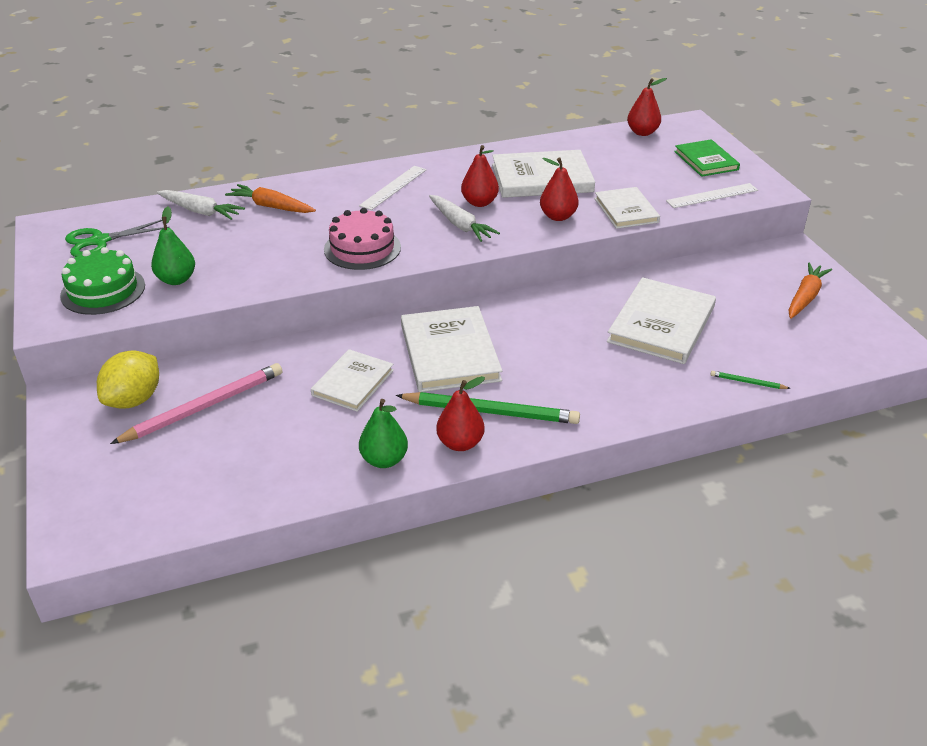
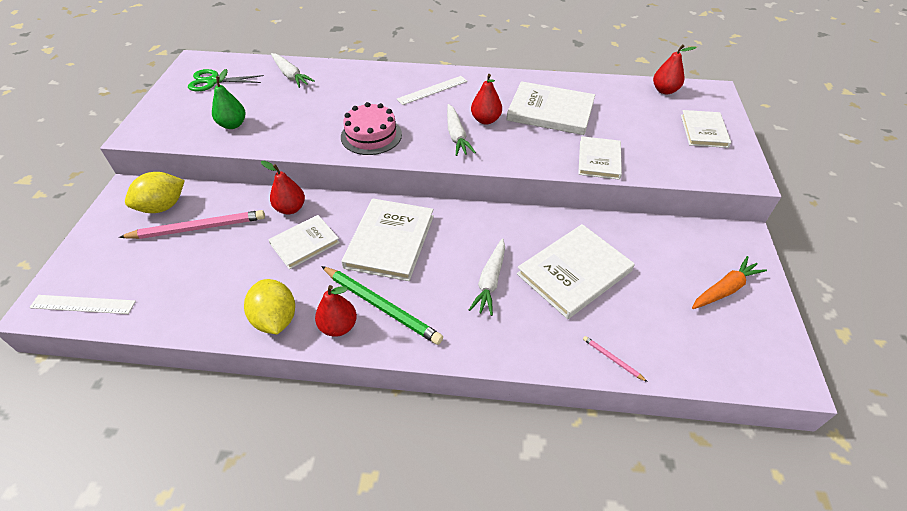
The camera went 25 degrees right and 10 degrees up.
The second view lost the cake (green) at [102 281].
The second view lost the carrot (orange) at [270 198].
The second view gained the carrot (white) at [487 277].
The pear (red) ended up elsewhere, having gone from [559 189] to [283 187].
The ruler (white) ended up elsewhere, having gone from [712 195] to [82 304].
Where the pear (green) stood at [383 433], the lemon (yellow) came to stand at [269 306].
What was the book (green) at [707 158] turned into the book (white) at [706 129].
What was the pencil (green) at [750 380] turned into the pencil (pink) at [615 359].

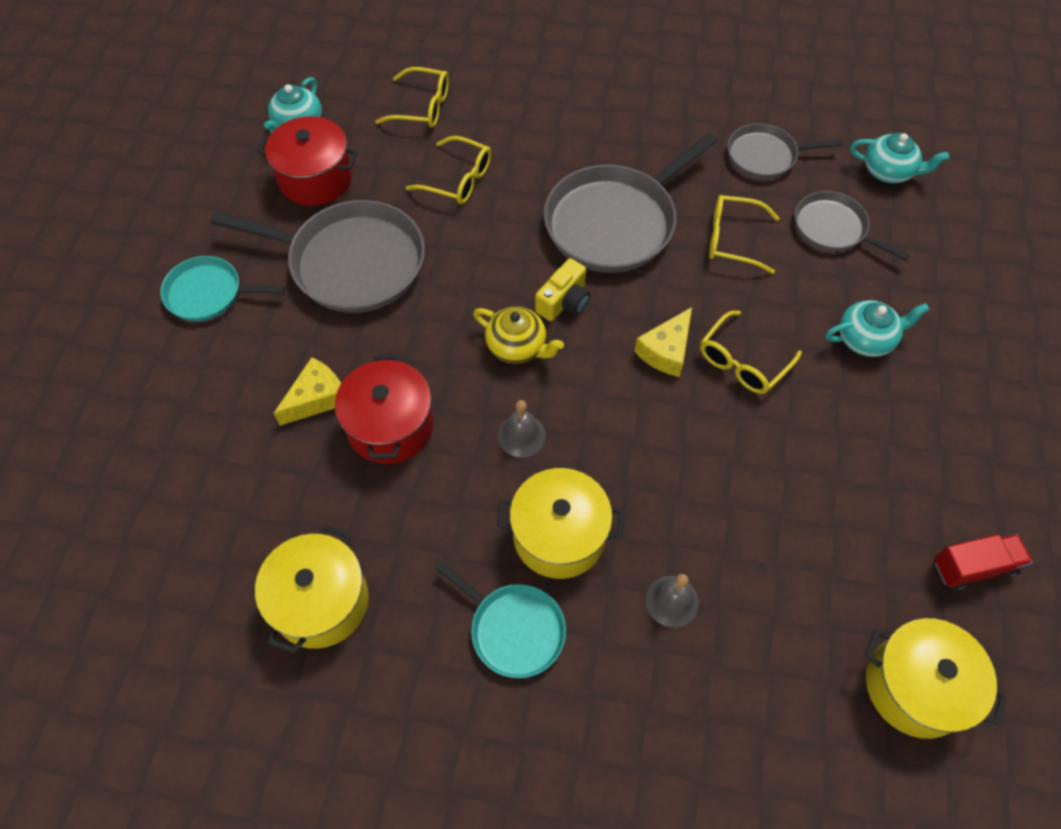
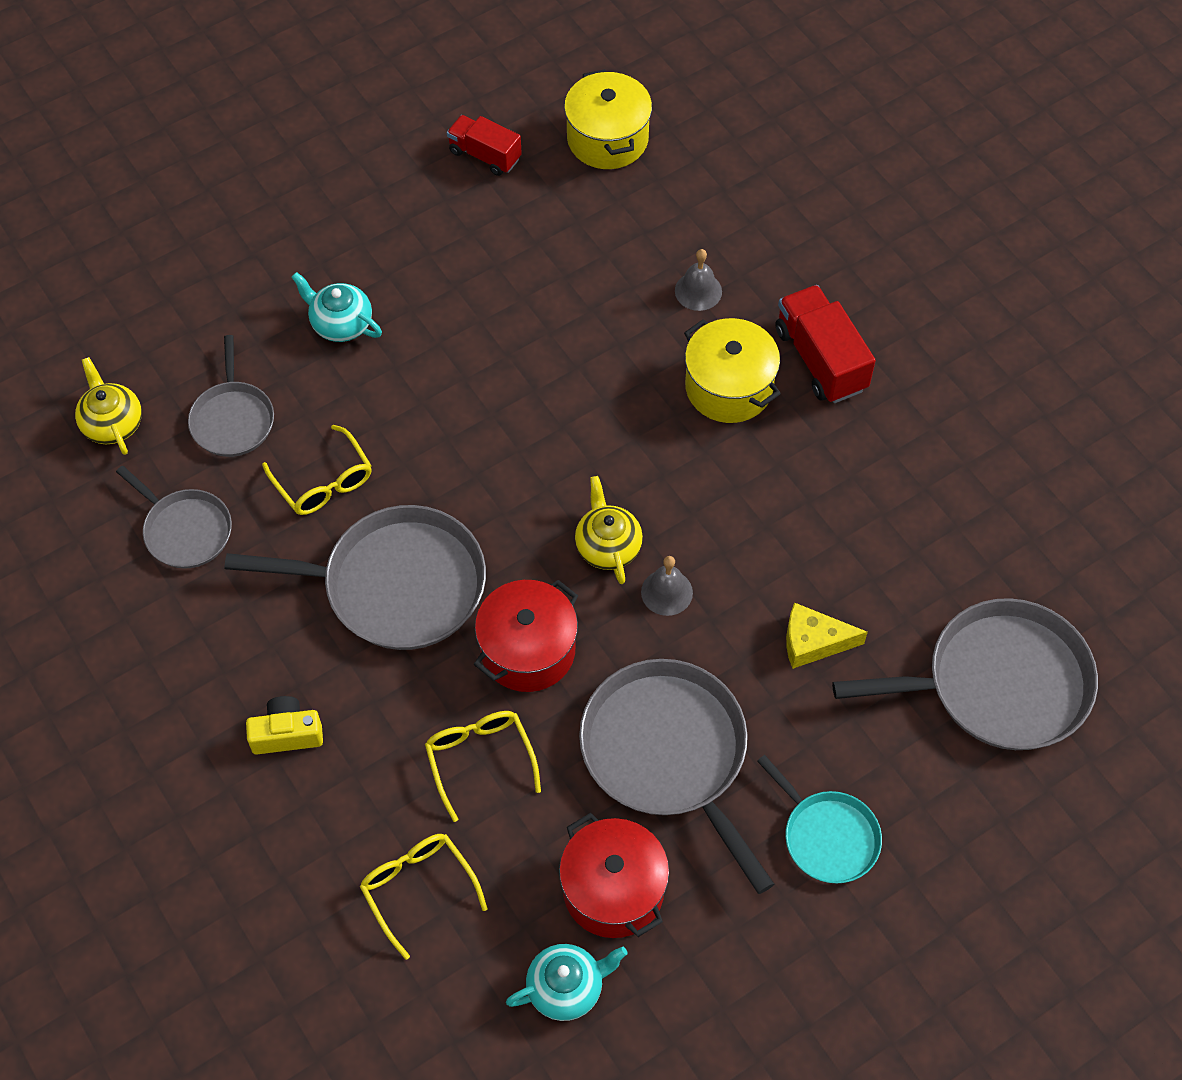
The camera went 135 degrees left and 0 degrees up.
The second view lost the pot (yellow) at [312 589].
The second view lost the cheese (yellow) at [663 342].
The second view lost the glasses (yellow) at [751 352].
The second view gained the pan (grey) at [965 674].
The pot (red) ended up elsewhere, having gone from [384 409] to [526 636].
The bell (grey) ended up elsewhere, having gone from [522 428] to [667 586].
The camera (yellow) ended up elsewhere, having gone from [562 289] to [284 725].
Where the pan (turquoise) stood at [500 619], the truck (red) came to stand at [825 344].
What was the teapot (turquoise) at [899 158] turned into the teapot (yellow) at [108 406].

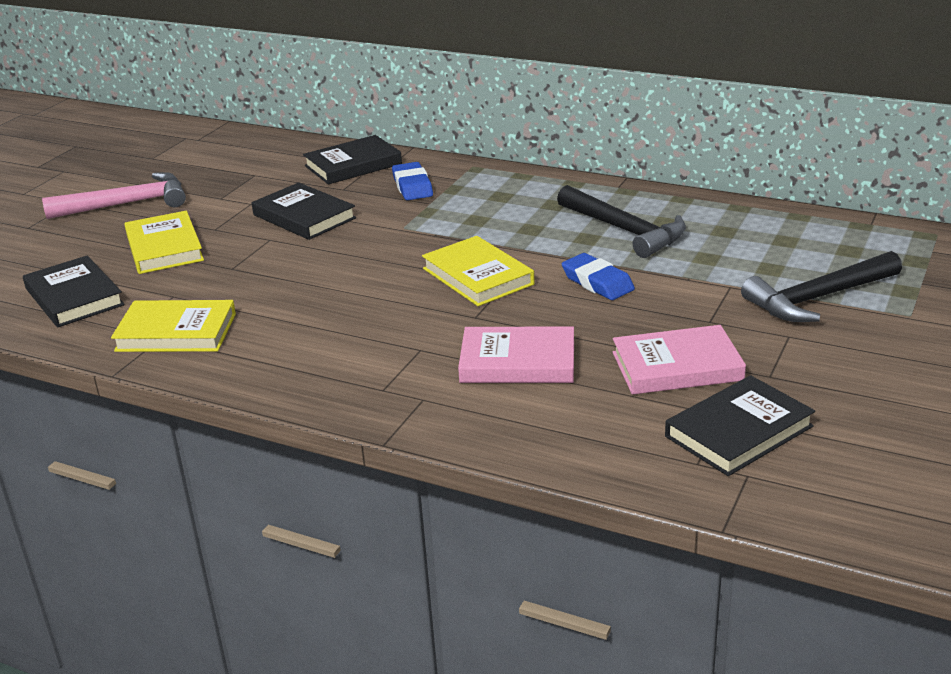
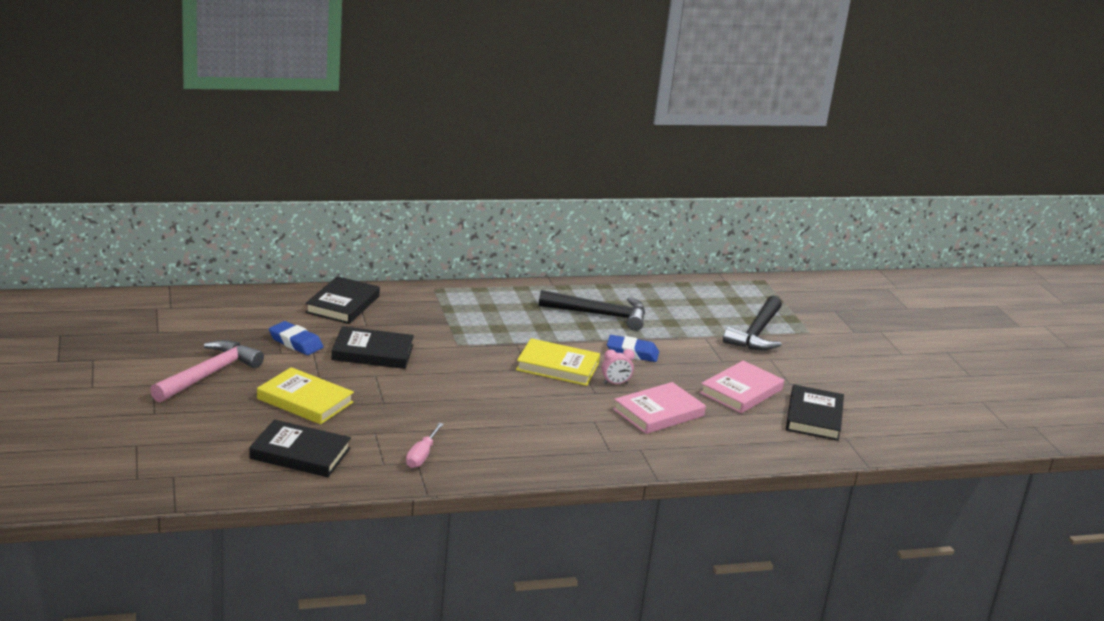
The camera went 45 degrees left and 5 degrees down.
The second view gained the clock (pink) at [618 366].
The eraser (blue) ended up elsewhere, having gone from [412 181] to [296 338].
Where the book (yellow) stood at [173 326], the screwdriver (pink) came to stand at [425 445].

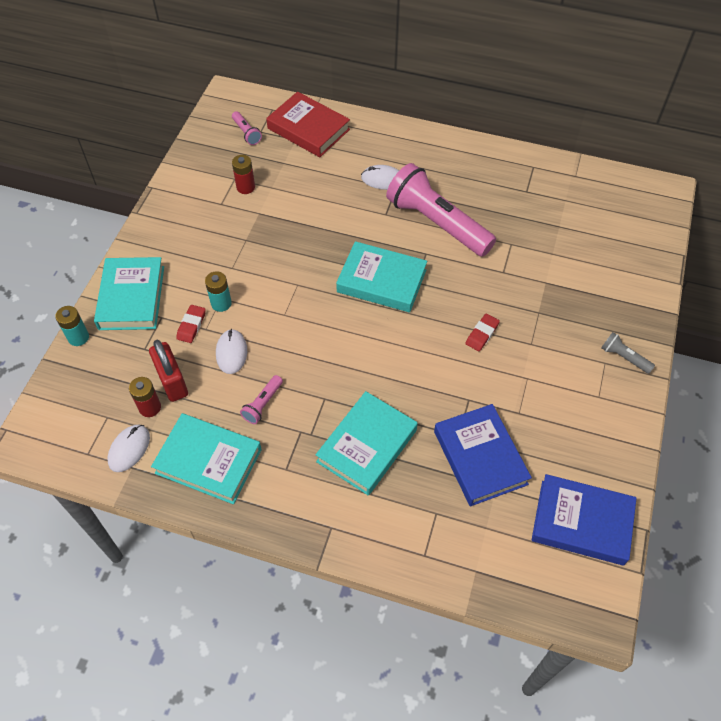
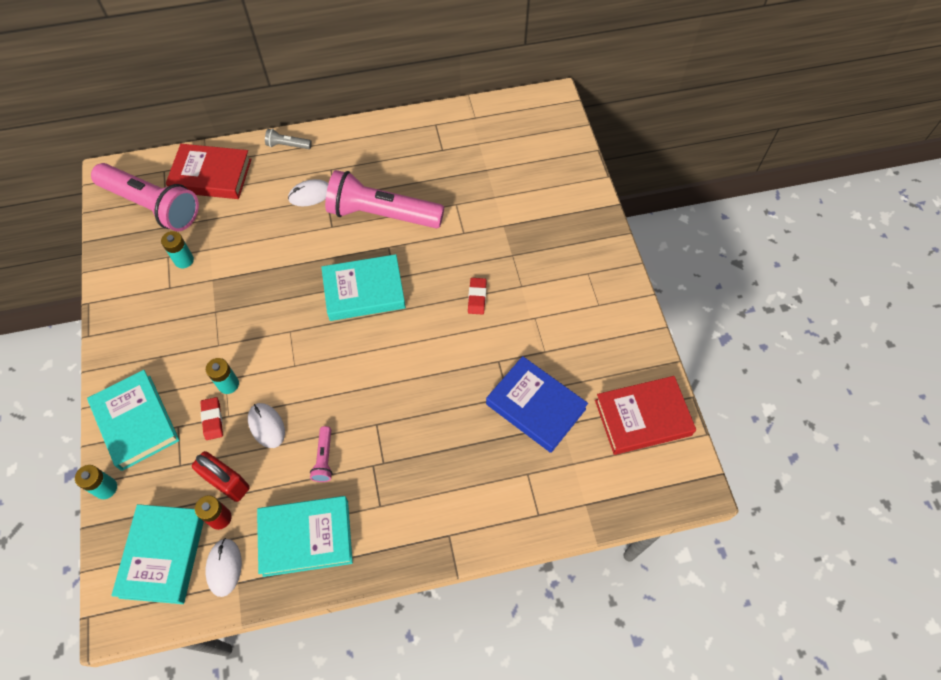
The camera went 30 degrees left and 5 degrees up.
The book (turquoise) ended up elsewhere, having gone from [367 443] to [157 554].
The flashlight (grey) ended up elsewhere, having gone from [628 353] to [288 139].
What was the battery (red) at [243 174] turned into the battery (turquoise) at [177 249].
What was the book (blue) at [584 520] turned into the book (red) at [645 415].
The size of the flashlight (pink) at [247 128] changed by a factor of 2.43.

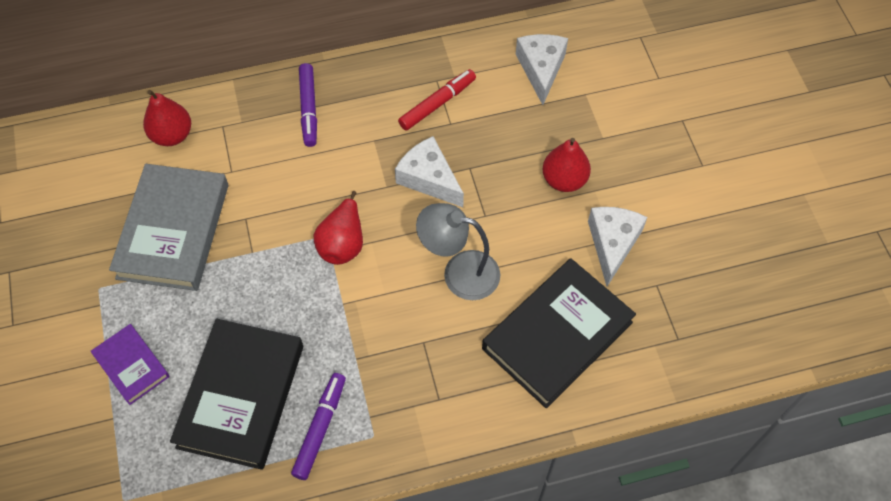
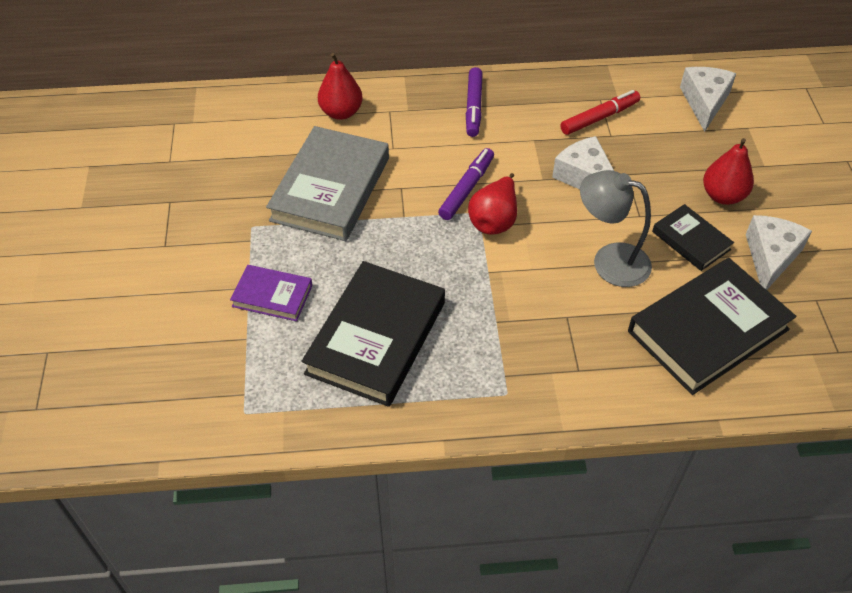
The camera went 10 degrees right and 10 degrees down.
The second view gained the book (black) at [693 237].
The marker (purple) ended up elsewhere, having gone from [318 426] to [466 184].
The book (purple) at [130 364] ended up facing another way, 45 degrees counterclockwise from before.

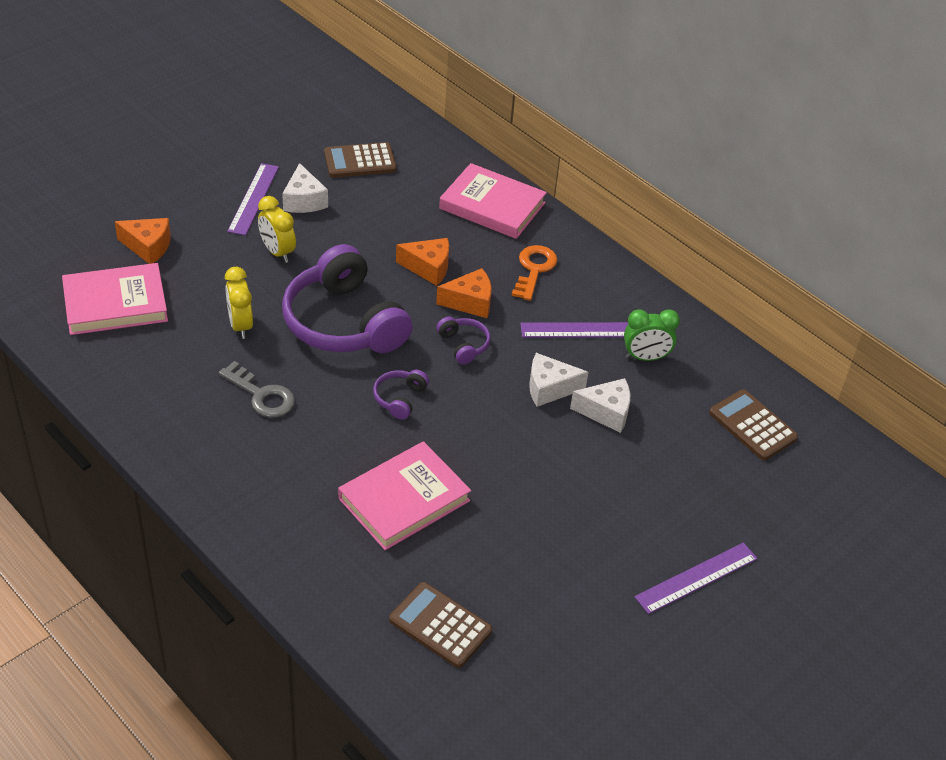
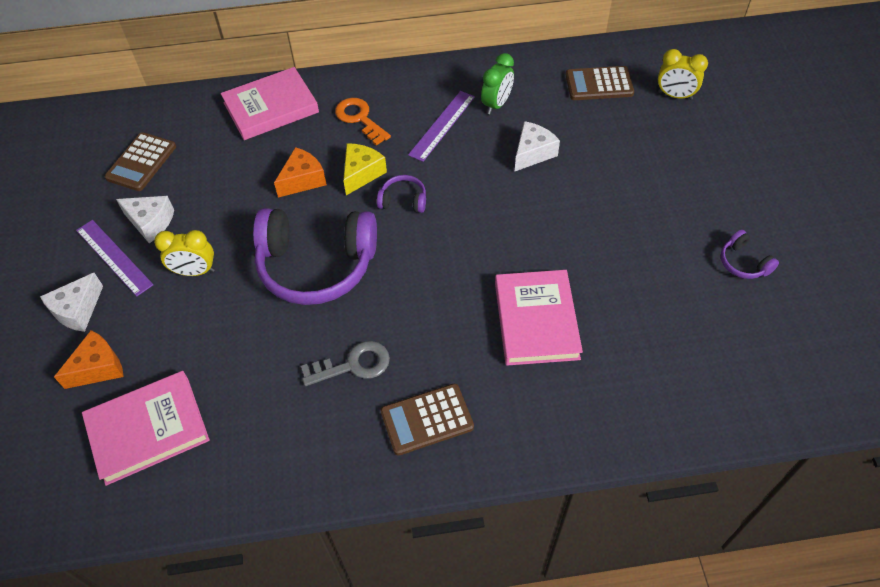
The camera went 50 degrees left and 10 degrees up.
The second view lost the ruler (purple) at [696 578].
The clock (yellow) ended up elsewhere, having gone from [239 303] to [683 74].
The headphones (purple) ended up elsewhere, having gone from [401 395] to [750 254].
The calculator (brown) ended up elsewhere, having gone from [440 625] to [427 420].
The cheese (white) ended up elsewhere, having gone from [558 380] to [71 302].
What was the cheese (orange) at [464 293] turned into the cheese (yellow) at [365 169].
The book (pink) at [115 299] ended up facing another way, 45 degrees clockwise from before.

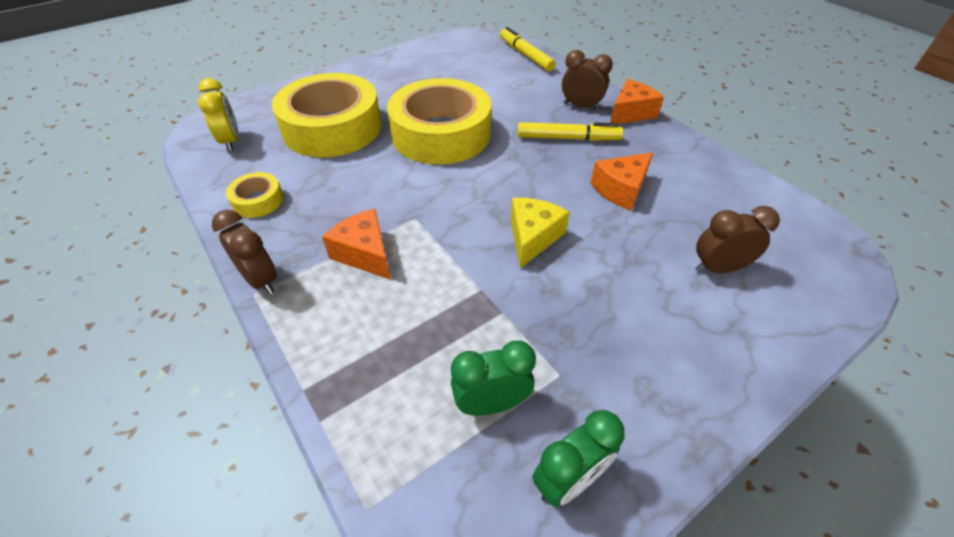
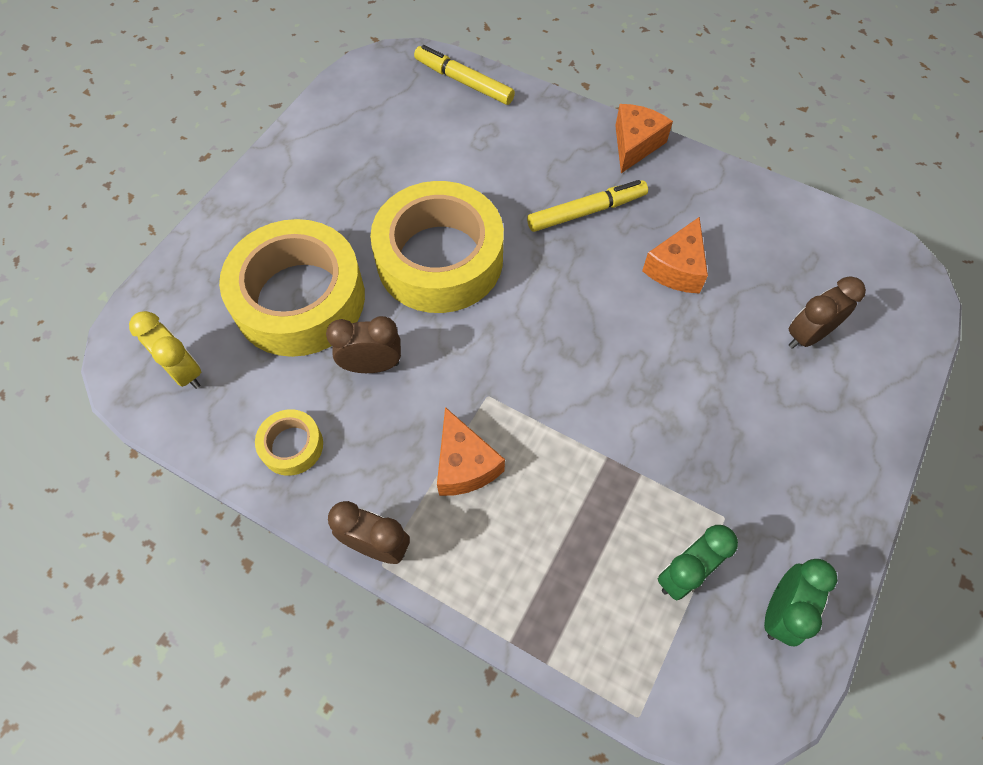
The camera went 25 degrees left and 15 degrees up.
The second view lost the cheese (yellow) at [540 233].
The clock (brown) ended up elsewhere, having gone from [587 80] to [363 344].
The cheese (orange) at [356 244] ended up facing another way, 135 degrees counterclockwise from before.

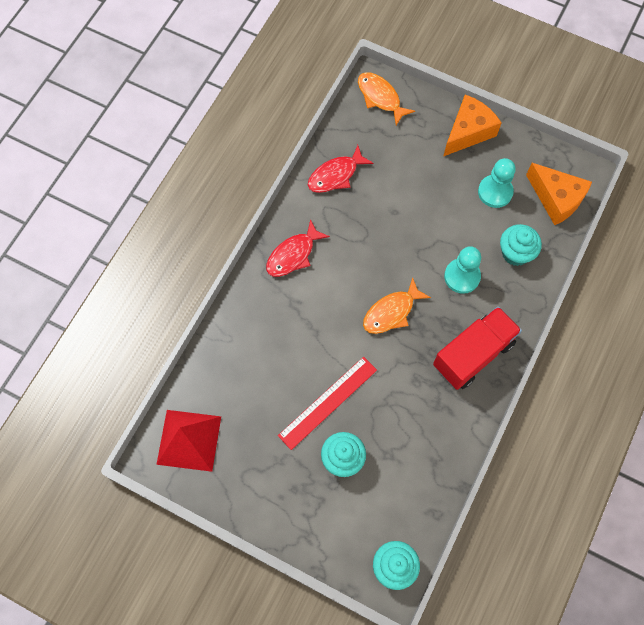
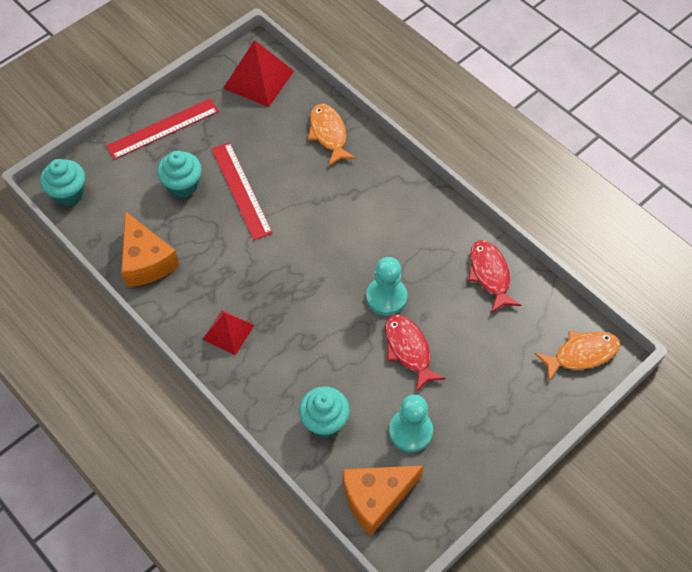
The camera went 110 degrees right and 10 degrees down.
The second view gained the ruler (red) at [162 129].
The fish (red) ended up elsewhere, having gone from [298 248] to [415 353].
The fish (orange) ended up elsewhere, having gone from [397 305] to [332 135].
The cheese (orange) ended up elsewhere, having gone from [472 125] to [150 249].
The pawn (turquoise) ended up elsewhere, having gone from [462 270] to [386 286].
Where the truck (red) stood at [477 348], the pyramid (red) came to stand at [228 332].

